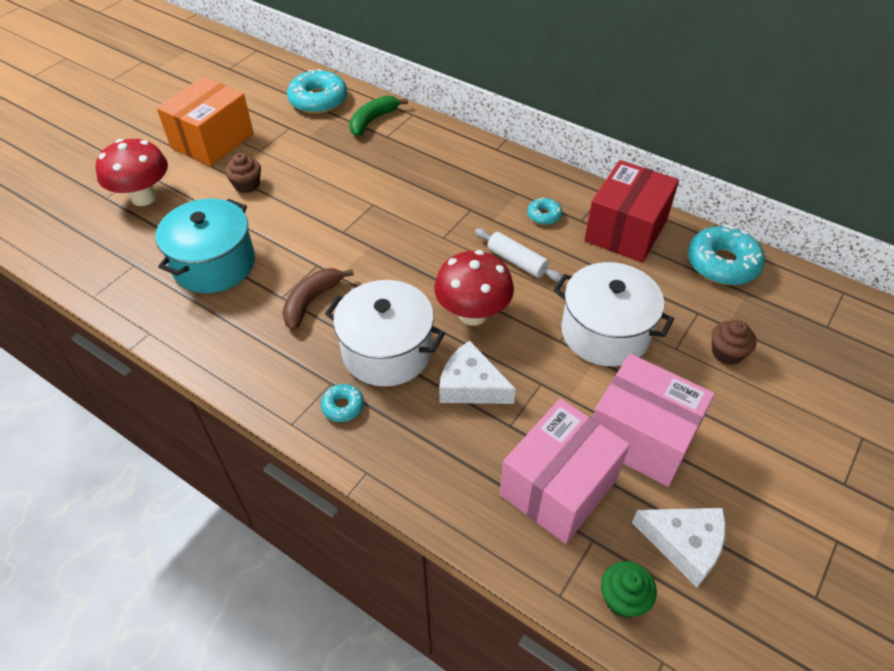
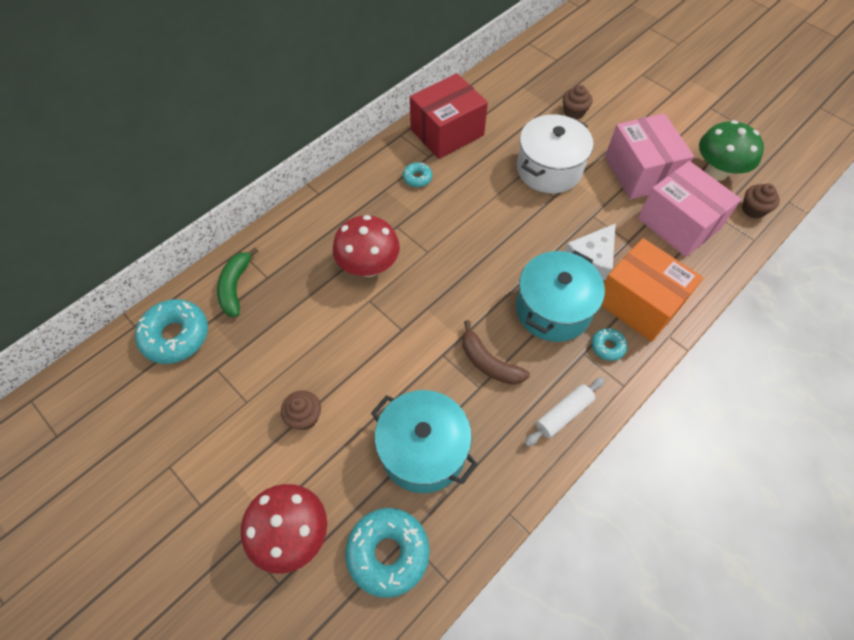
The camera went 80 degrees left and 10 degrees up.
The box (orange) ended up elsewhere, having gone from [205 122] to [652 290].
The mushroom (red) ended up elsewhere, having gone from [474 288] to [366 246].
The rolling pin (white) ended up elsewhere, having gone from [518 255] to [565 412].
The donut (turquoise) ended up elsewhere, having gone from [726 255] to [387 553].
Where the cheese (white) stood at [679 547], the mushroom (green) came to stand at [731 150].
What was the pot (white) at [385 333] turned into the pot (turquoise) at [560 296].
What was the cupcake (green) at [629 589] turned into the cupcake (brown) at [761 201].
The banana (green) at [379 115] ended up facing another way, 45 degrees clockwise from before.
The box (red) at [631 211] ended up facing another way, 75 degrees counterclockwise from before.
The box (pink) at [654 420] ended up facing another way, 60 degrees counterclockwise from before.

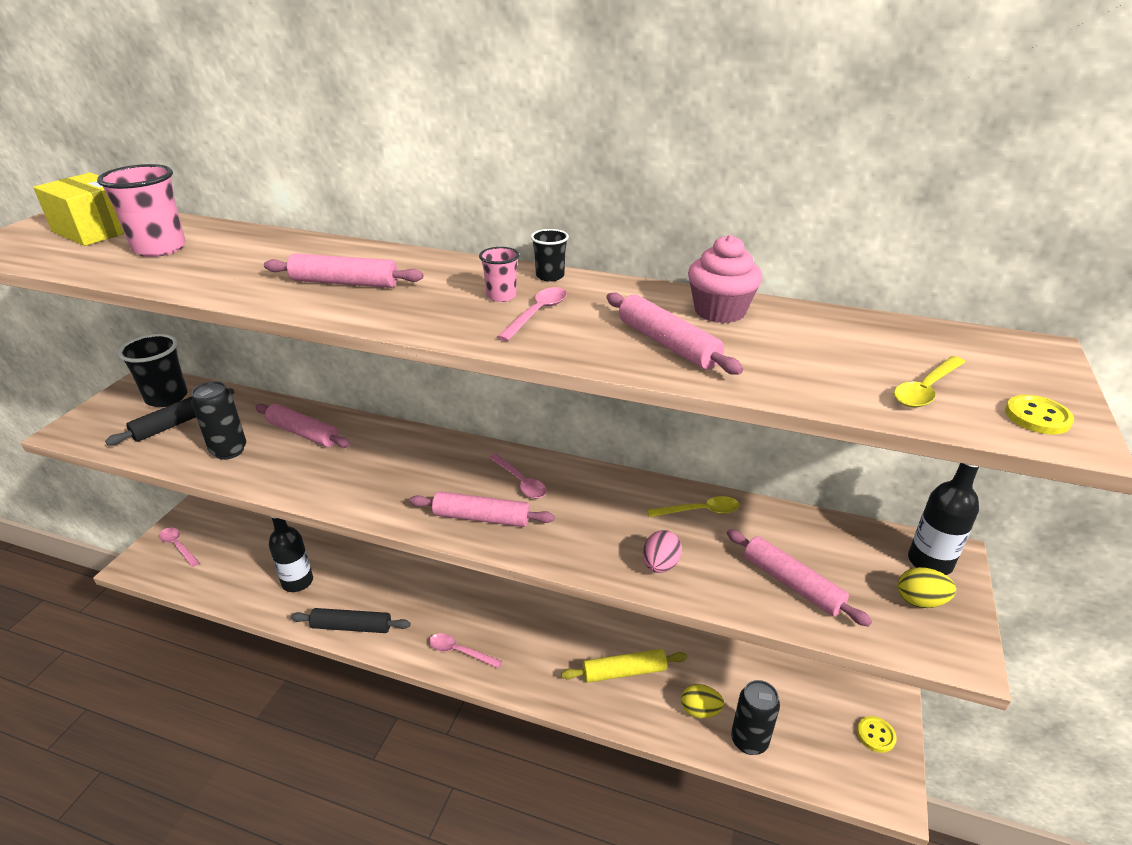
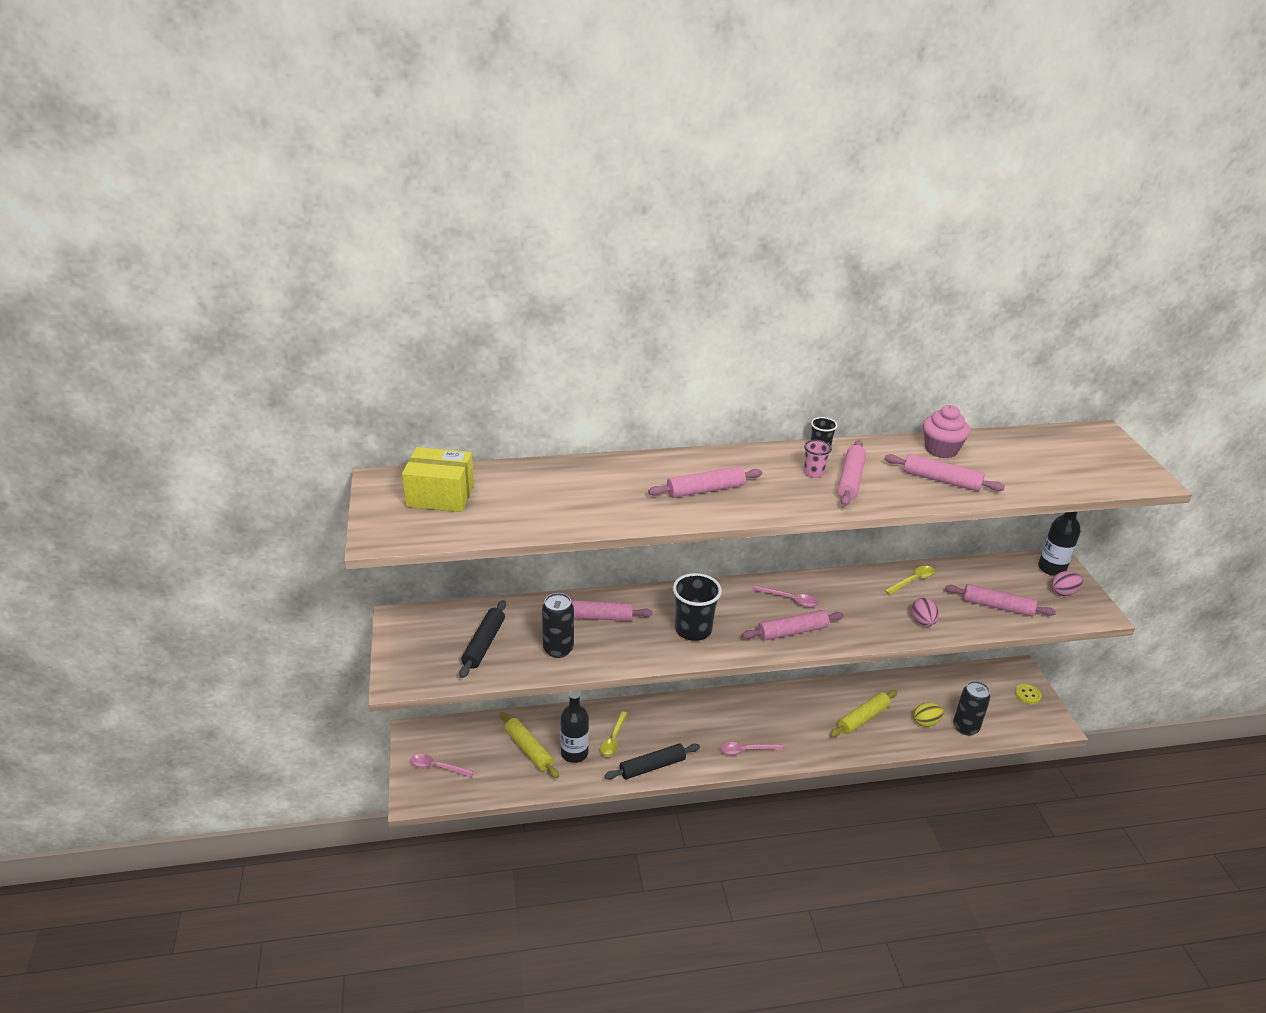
The camera went 30 degrees left and 0 degrees up.
The second view lost the cup (pink) at [141 210].
The second view lost the button (yellow) at [1039 415].
The second view gained the rolling pin (yellow) at [529 745].
The cup (black) ended up elsewhere, having gone from [152 370] to [697 607].
The spoon (yellow) ended up elsewhere, having gone from [929 381] to [614 734].
Where the spoon (pink) stood at [532 314], the rolling pin (pink) came to stand at [851 473].
What was the egg (yellow) at [927 587] turned into the egg (pink) at [1067 583].

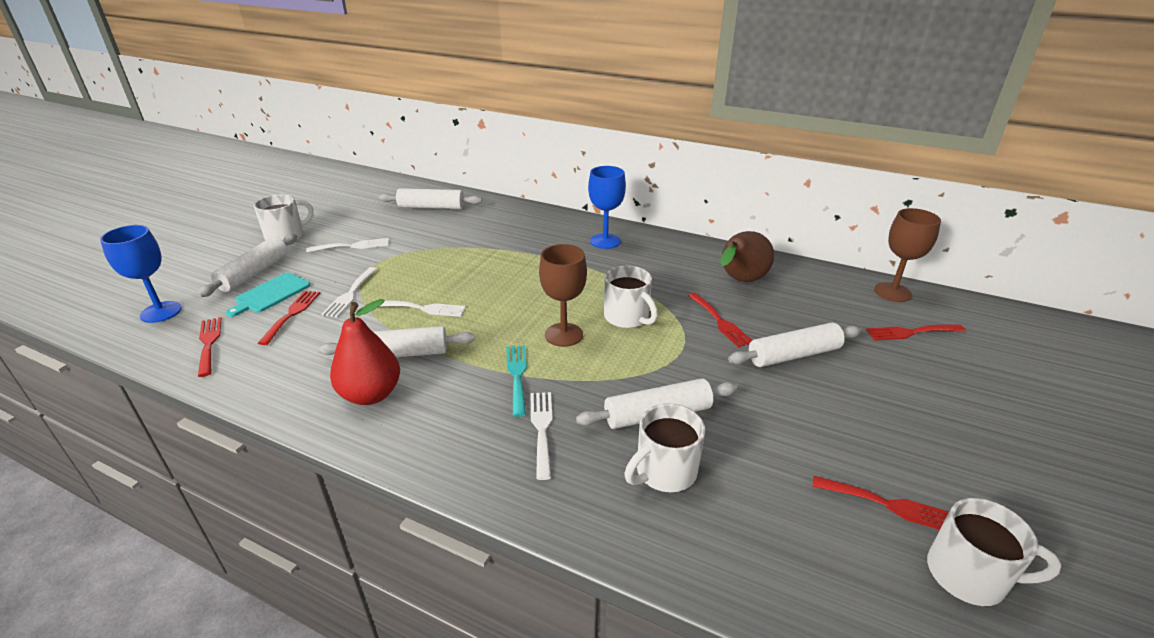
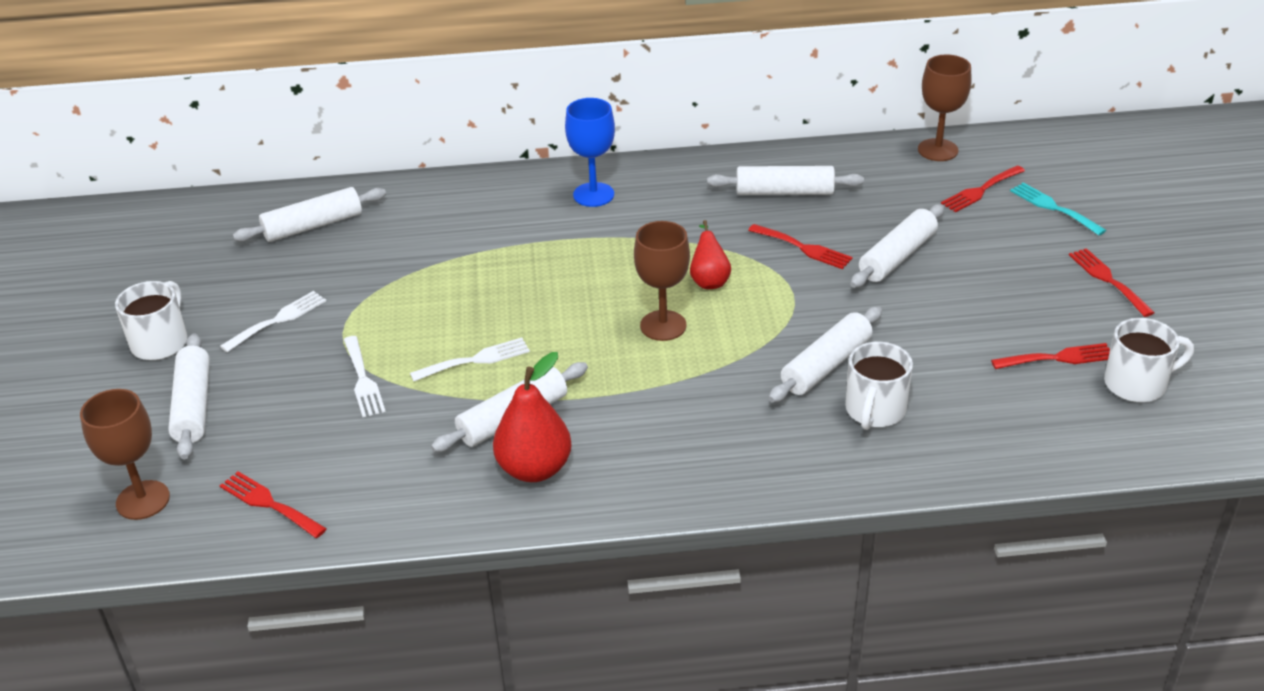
The camera went 30 degrees left and 5 degrees up.
The second view lost the cutting board (turquoise) at [268 295].
The second view lost the fork (white) at [541 436].
The fork (red) ended up elsewhere, having gone from [289 318] to [1112 282].
The fork (turquoise) ended up elsewhere, having gone from [516 381] to [1058 209].
Where the mug (white) stood at [631 297], the pear (red) came to stand at [710 254].
Where the pear (brown) stood at [747 256], the rolling pin (white) came to stand at [785 180].
What was the goblet (blue) at [141 274] turned into the goblet (brown) at [125 454].

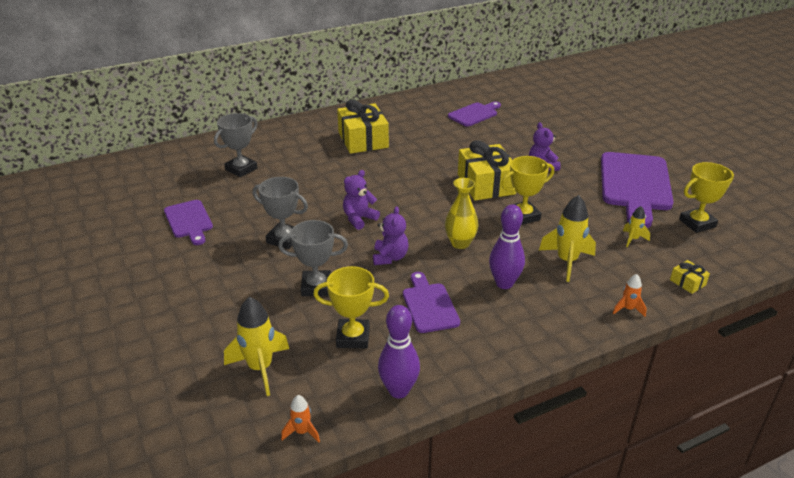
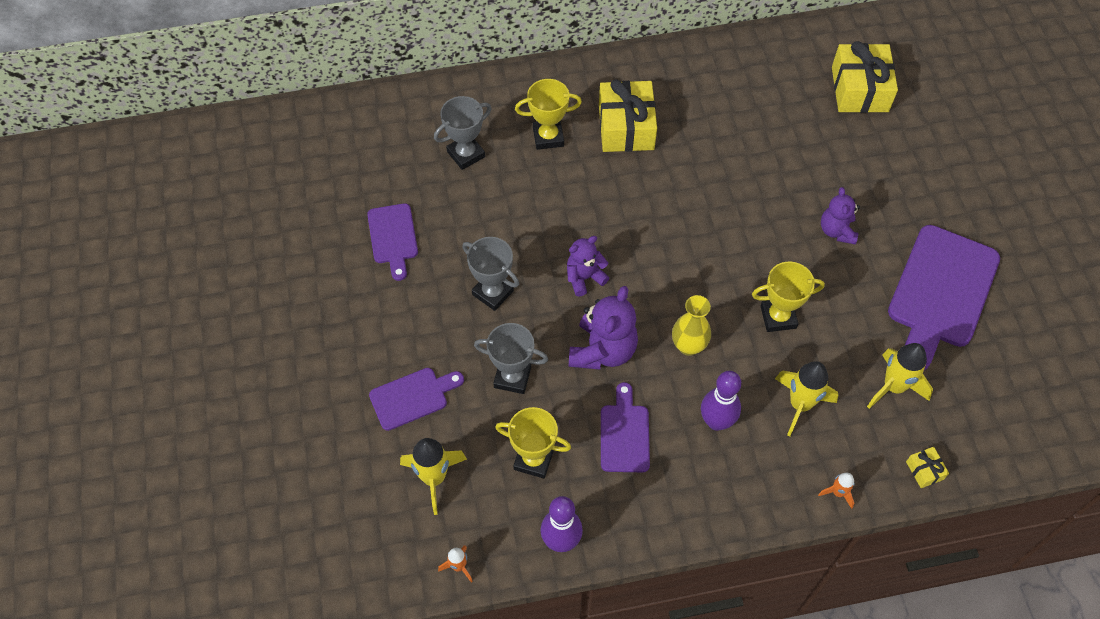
The camera went 15 degrees right and 25 degrees up.
The cutting board (purple) ended up elsewhere, having gone from [474 114] to [416 399].
The gift (yellow) ended up elsewhere, having gone from [487 170] to [865 77].
The trophy (yellow) ended up elsewhere, having gone from [706 197] to [548 114].
The size of the teddy bear (purple) at [391 235] changed by a factor of 1.61.
The size of the rocket (yellow) at [636 226] changed by a factor of 1.90.

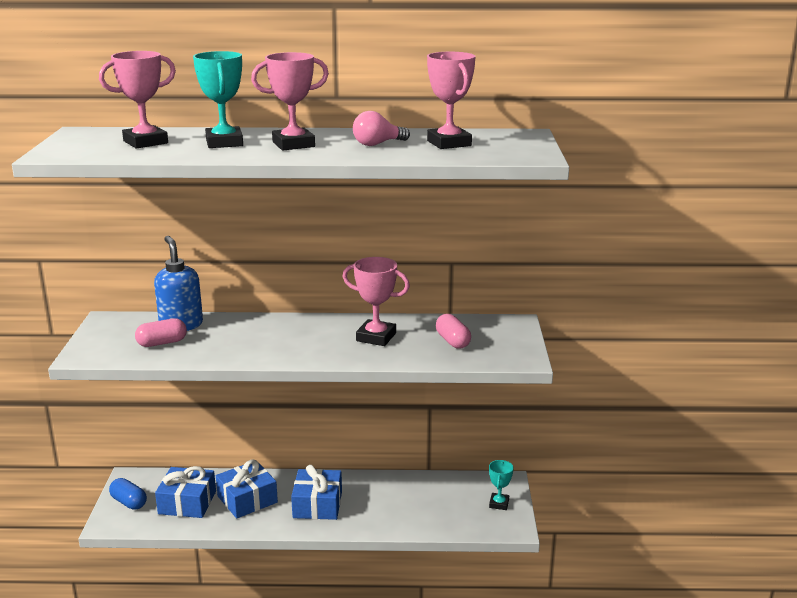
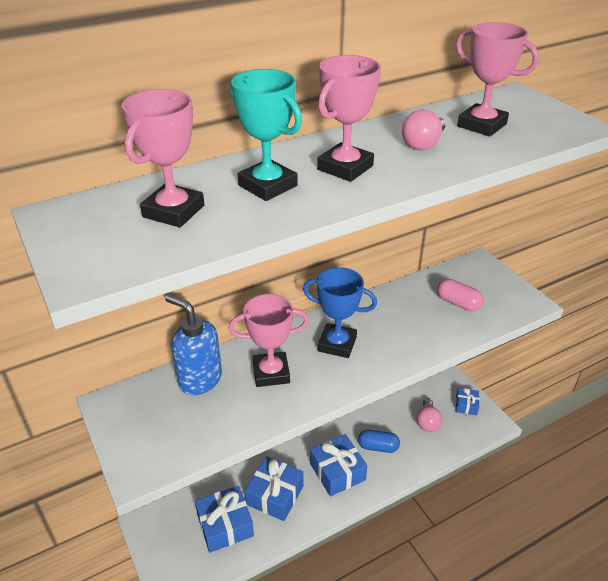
The camera went 30 degrees left and 15 degrees up.
The second view lost the capsule (pink) at [161 332].
The second view gained the trophy (blue) at [340 312].
The second view gained the light bulb (pink) at [429 415].
The capsule (blue) ended up elsewhere, having gone from [128 494] to [379 441].
The trophy (pink) ended up elsewhere, having gone from [376 301] to [269 340].
Where the trophy (turquoise) stood at [501 485], the gift (blue) came to stand at [468 401].

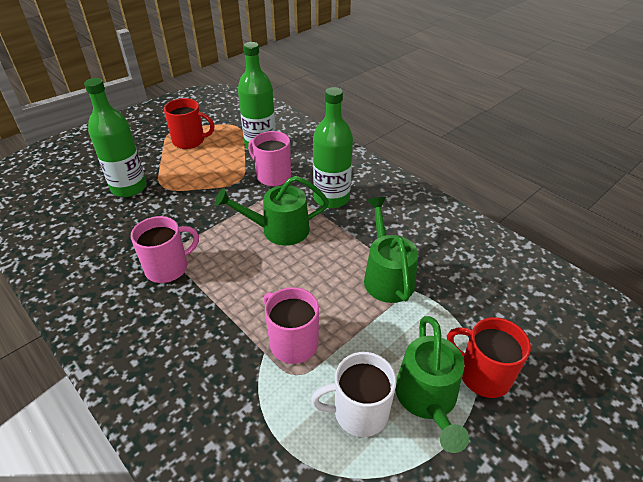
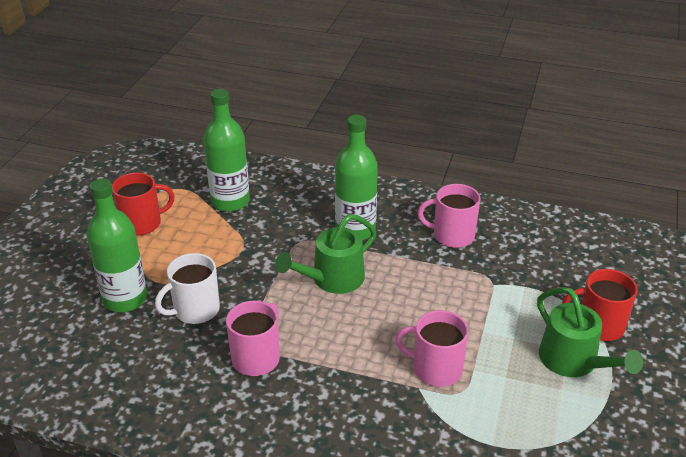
The camera went 30 degrees left and 5 degrees down.
The second view lost the watering can (green) at [391 250].
The mug (pink) ended up elsewhere, having gone from [269 158] to [449 216].
The mug (white) ended up elsewhere, having gone from [354 394] to [187 288].

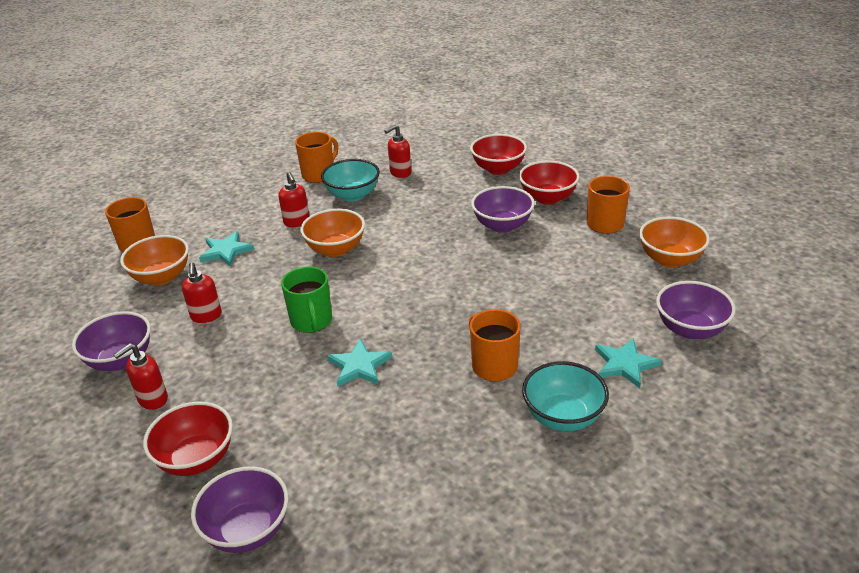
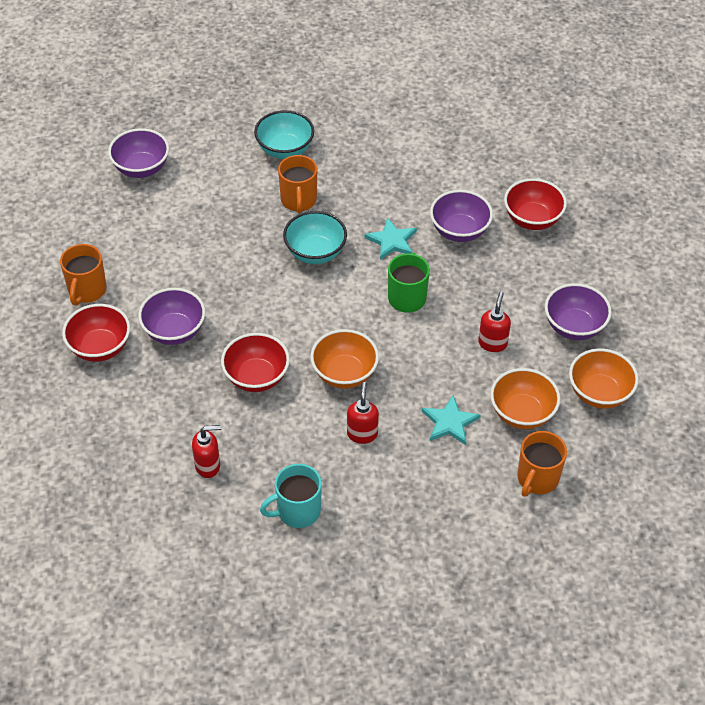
The camera went 155 degrees left and 15 degrees up.
The second view lost the soap dispenser (red) at [140 376].
The second view lost the star (turquoise) at [628 363].
The bowl (purple) ended up elsewhere, having gone from [240 509] to [461 216].
The bowl (turquoise) ended up elsewhere, having gone from [350 180] to [315 237].
The bowl (red) ended up elsewhere, having gone from [498 154] to [255 362].
The bowl (orange) ended up elsewhere, having gone from [674 242] to [604 379].
What was the mug (orange) at [316 157] turned into the mug (turquoise) at [291 496].

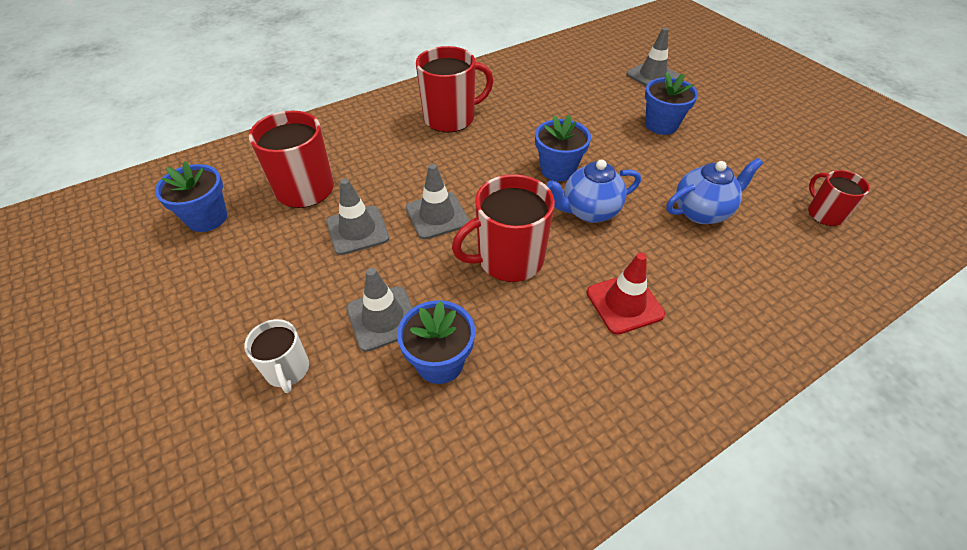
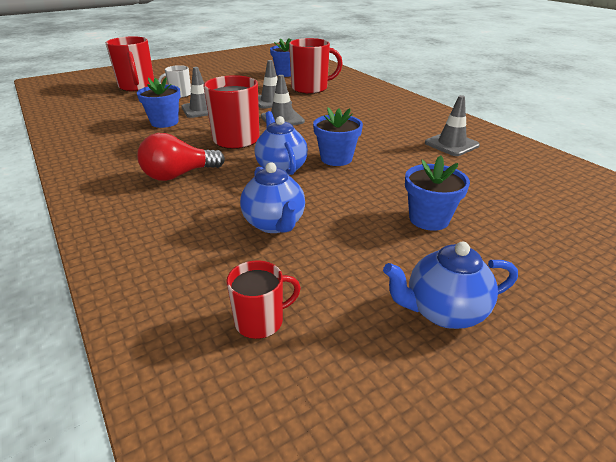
The camera went 90 degrees right and 15 degrees down.
The second view gained the teapot (blue) at [450 285].
The mug (red) ended up elsewhere, having gone from [455 89] to [130 63].
The traffic cone (grey) ended up elsewhere, having gone from [653 57] to [452 125].
Where the traffic cone (red) stood at [626 294], the light bulb (red) came to stand at [181 157].

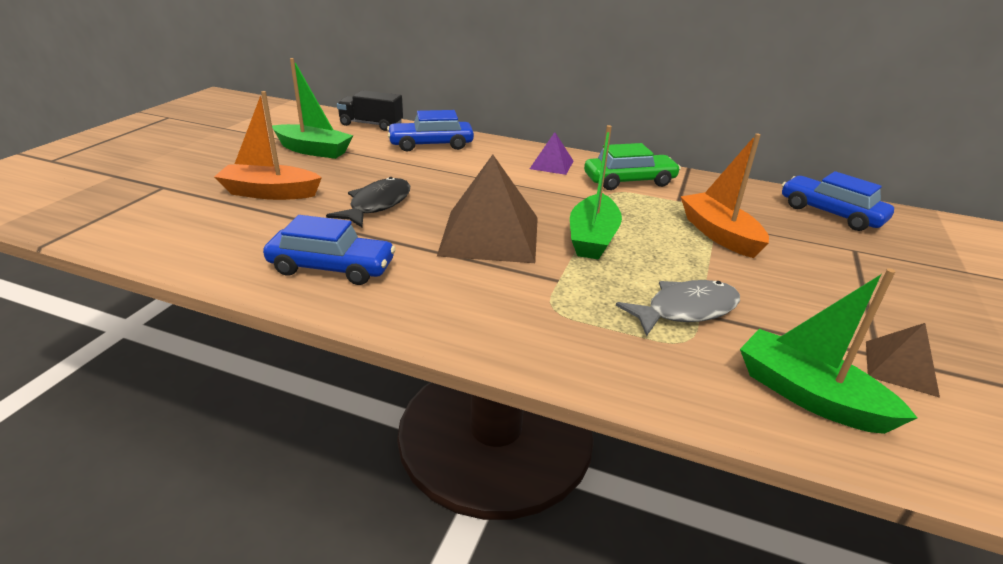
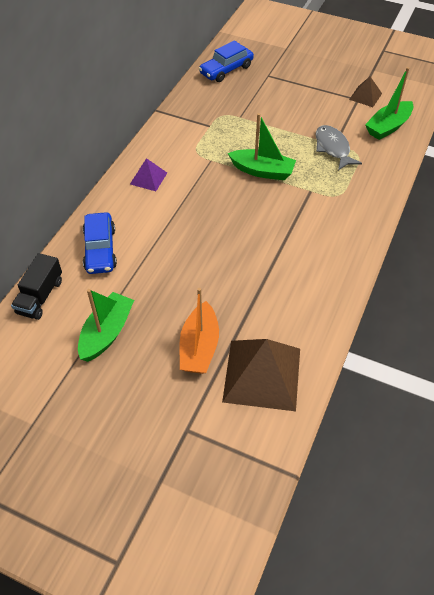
The camera went 85 degrees left and 20 degrees up.
The second view lost the car (blue) at [329 250].
The second view lost the fish (black) at [368 202].
The second view lost the car (green) at [632 166].
The second view lost the boat (orange) at [725 195].
The pyramid (brown) ended up elsewhere, having gone from [487 209] to [261 375].

